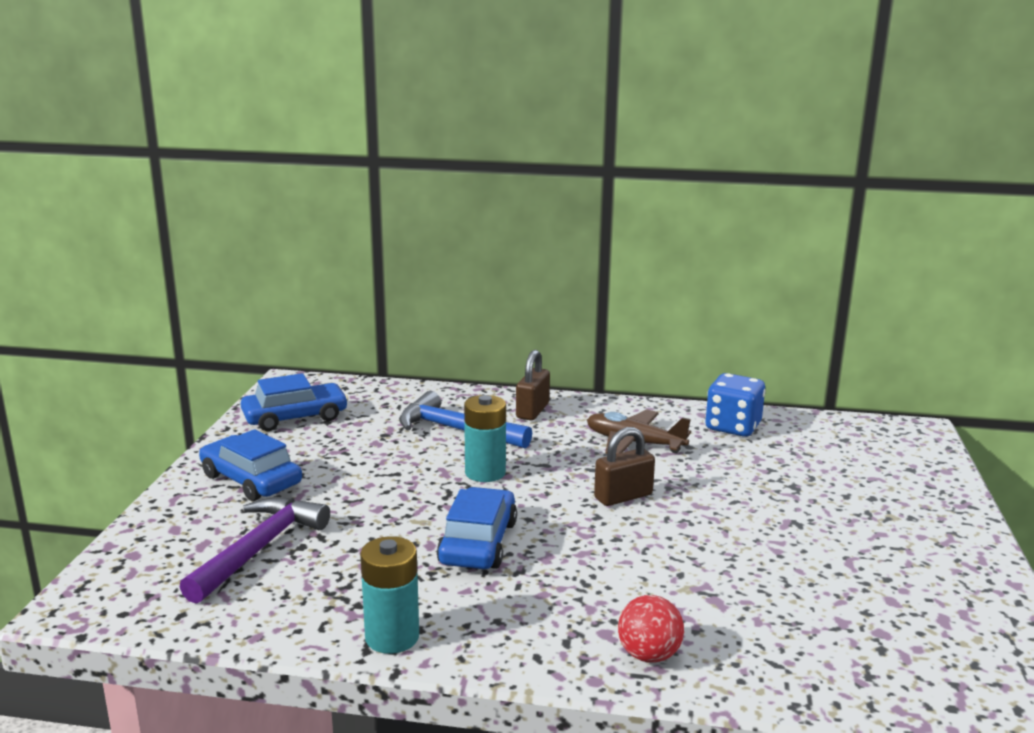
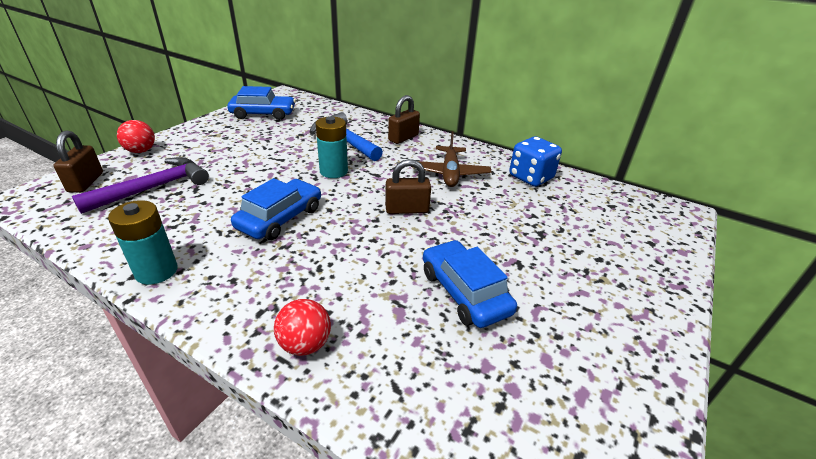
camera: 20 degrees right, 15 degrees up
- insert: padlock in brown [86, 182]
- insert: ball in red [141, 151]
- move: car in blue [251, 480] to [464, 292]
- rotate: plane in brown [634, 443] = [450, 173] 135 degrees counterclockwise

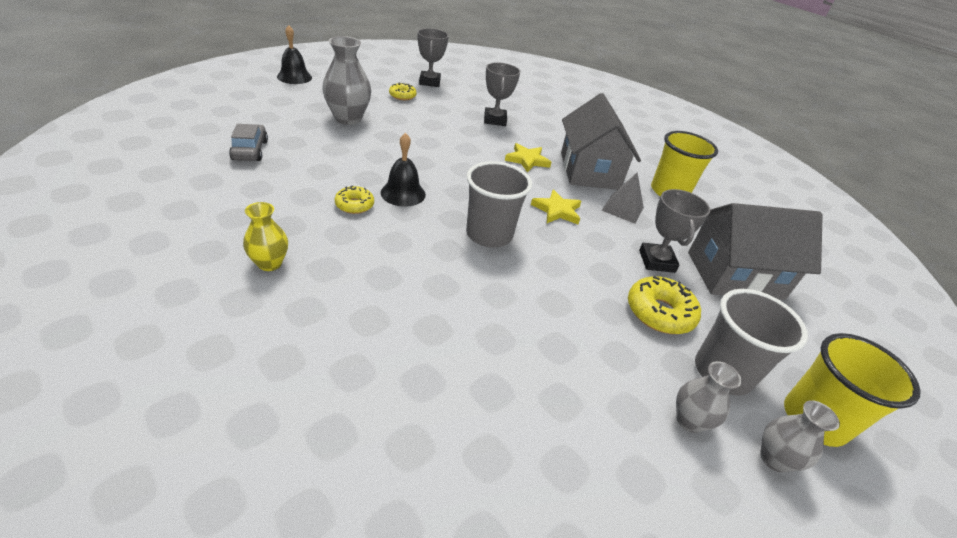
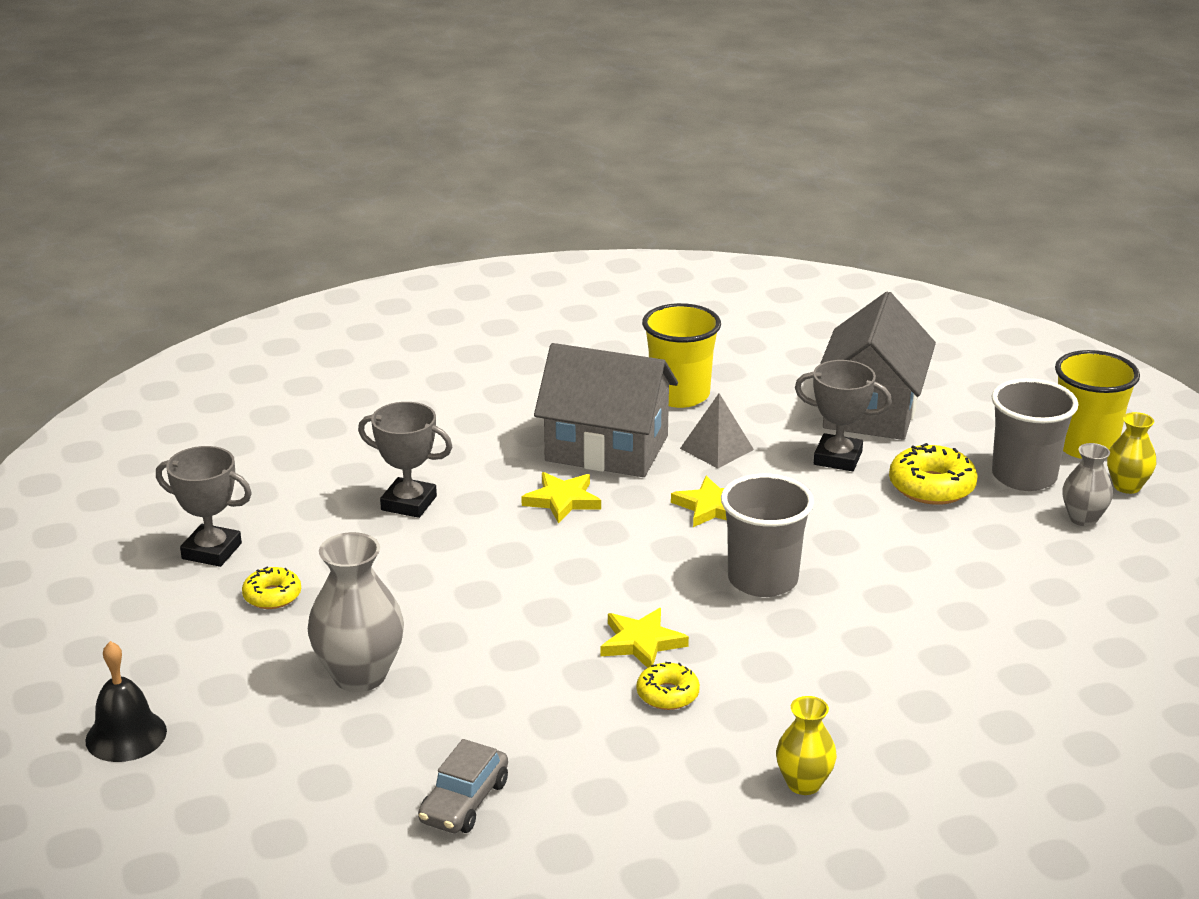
camera: 65 degrees left, 10 degrees down
- replace: bell in black [403, 193] to star in yellow [641, 642]
- recolor: vase in grey [774, 459] to vase in yellow [1127, 486]
- rotate: car in grey [250, 150] = [464, 802] 75 degrees counterclockwise

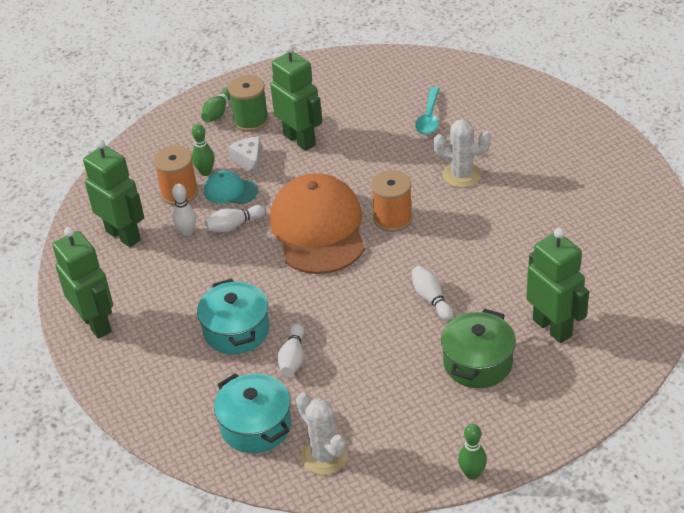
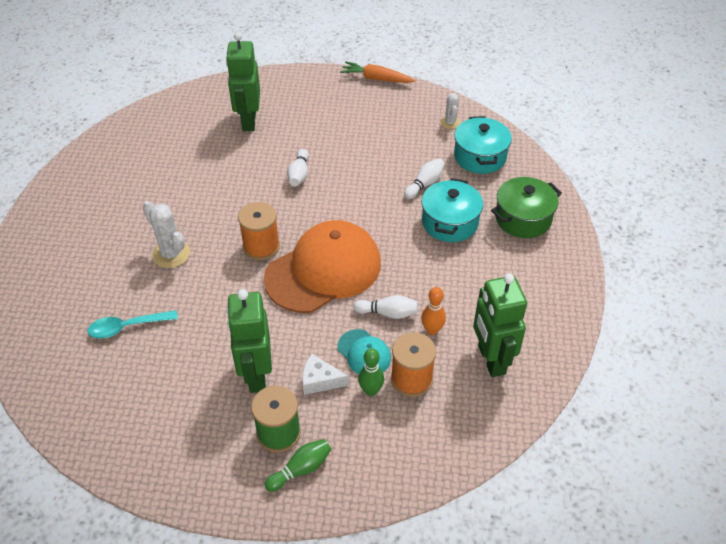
camera: 150 degrees left, 5 degrees up
- delete: robot in green [96, 323]
- move: pot in green [477, 363] to [523, 218]
- replace: bowling pin in green [472, 473] to carrot in orange [376, 79]
- recolor: bowling pin in white [187, 232] to bowling pin in orange [432, 330]
- rotate: cheese in white [249, 159] = [320, 380] 90 degrees clockwise
- rotate: cap in orange [318, 229] = [323, 270] 150 degrees counterclockwise
- rotate: spoon in turquoise [429, 118] = [127, 327] 150 degrees counterclockwise
- resize: cactus in white [324, 456] = [450, 122] x0.61

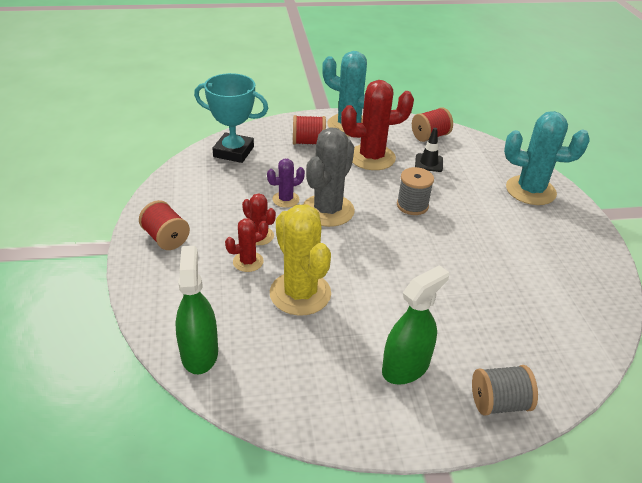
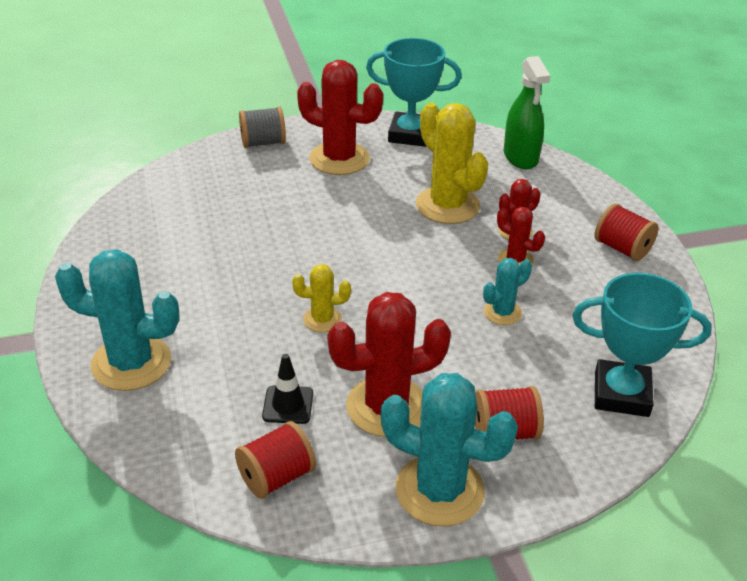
camera: 175 degrees right, 0 degrees up
- delete: cactus in grey [328, 210]
- insert: trophy in turquoise [410, 134]
- replace: spray bottle in green [405, 367] to cactus in red [339, 159]
- replace: spool in grey [412, 205] to cactus in yellow [322, 319]
- recolor: cactus in purple [285, 199] to cactus in turquoise [502, 312]

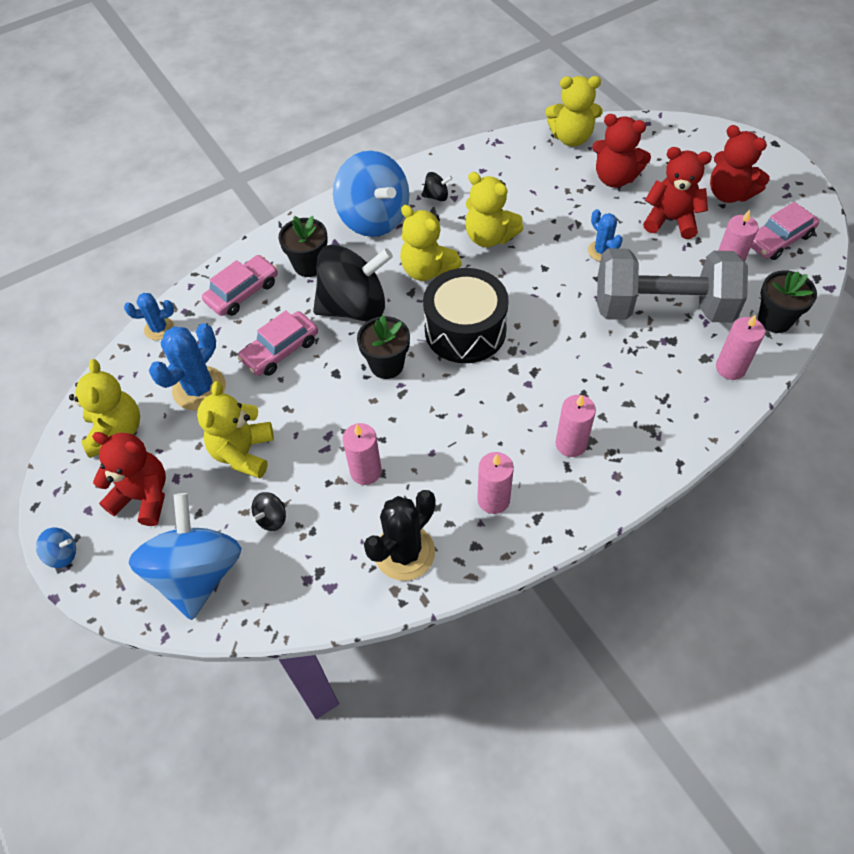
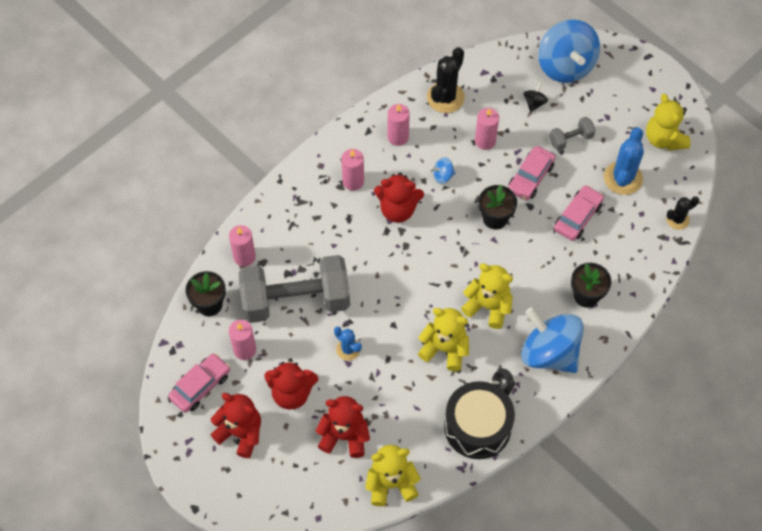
camera: 165 degrees right, 5 degrees up
- delete: spinning top in black [354, 307]
- move: spinning top in blue [62, 554] to [443, 176]
- move: teddy bear in red [143, 497] to [398, 209]
- move: car in pink [242, 292] to [530, 177]
- move: drum in black [465, 330] to [477, 427]
- replace: teddy bear in yellow [243, 453] to dumbbell in grey [571, 139]
- recolor: cactus in blue [159, 328] to cactus in black [677, 219]

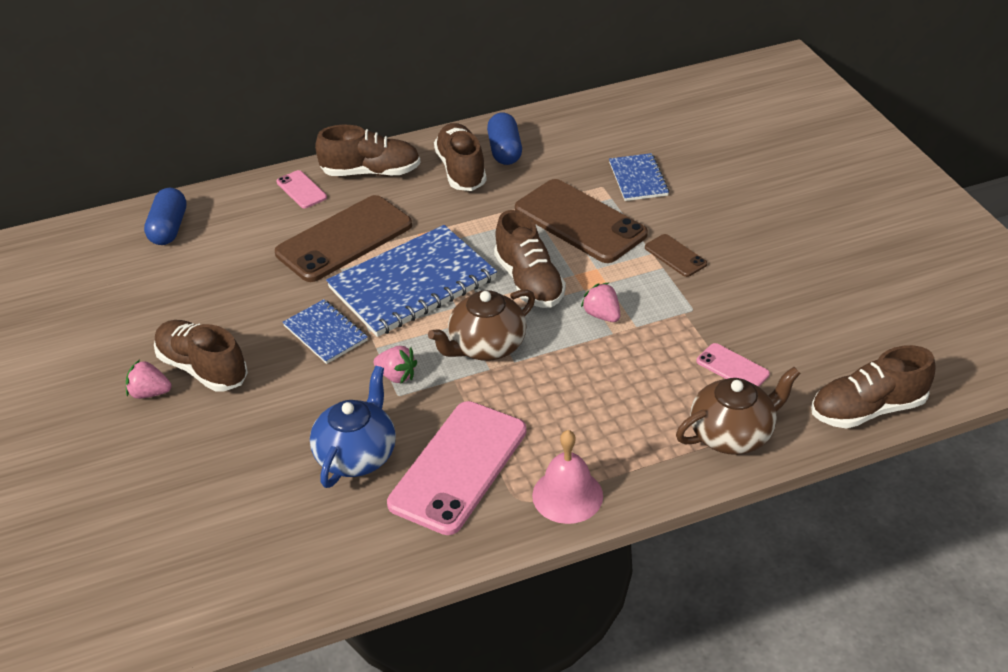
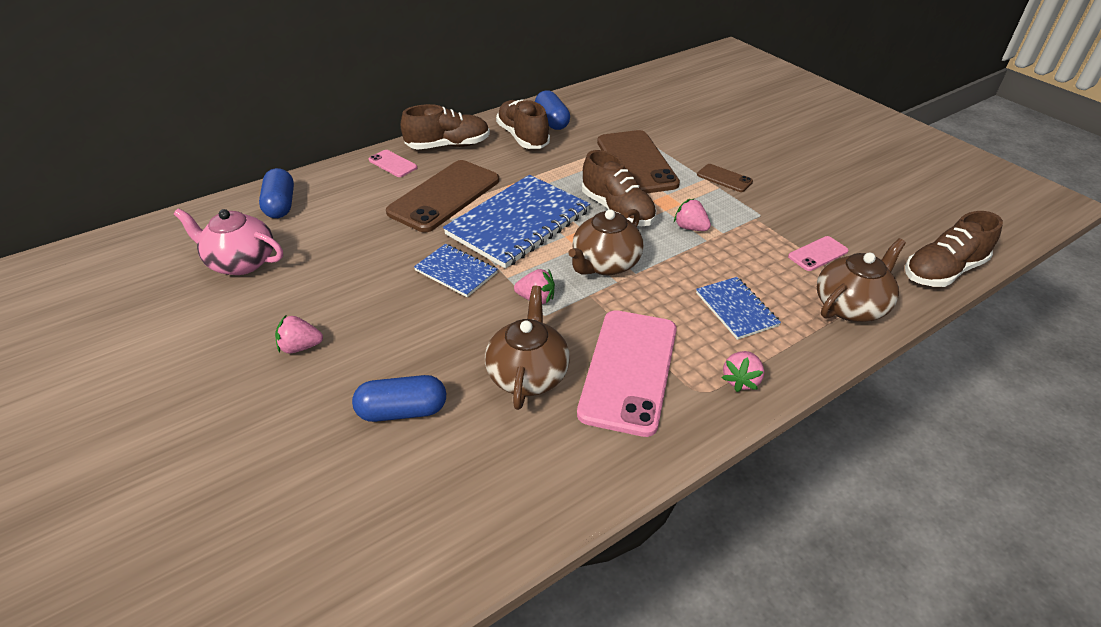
camera: 15 degrees left, 0 degrees up
- delete: shoe in brown [203, 368]
- insert: teapot in pink [241, 262]
- insert: capsule in blue [402, 411]
- move: notebook in blue [638, 179] to [736, 309]
- replace: bell in pink [567, 495] to strawberry in pink [740, 380]
- recolor: teapot in blue [357, 455] to teapot in brown [528, 374]
- rotate: phone in brown [580, 221] = [636, 163] 45 degrees clockwise
- rotate: phone in pink [732, 368] = [818, 254] 60 degrees counterclockwise

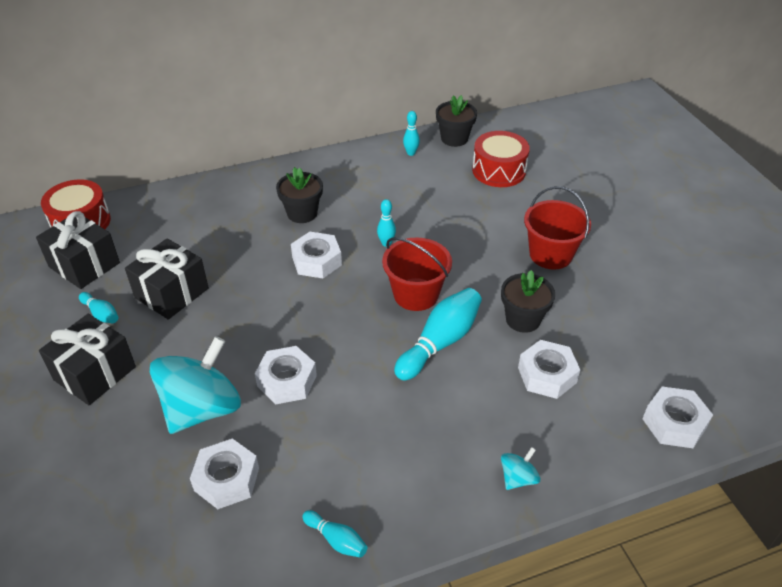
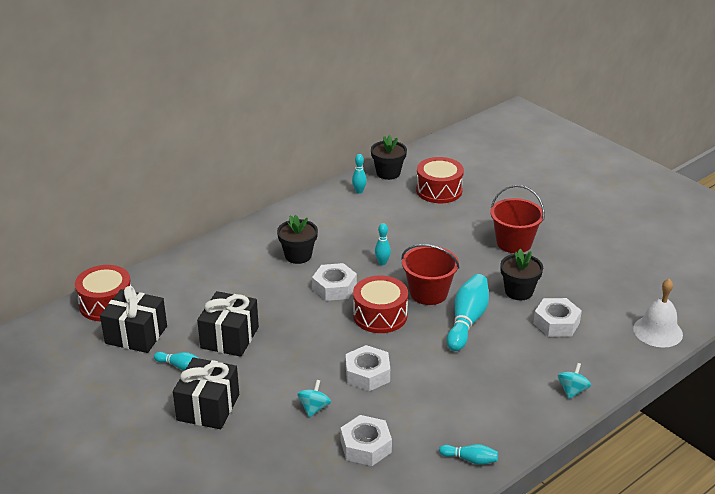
camera: 20 degrees left, 10 degrees down
- insert: drum in red [380, 315]
- replace: nut in white [674, 423] to bell in white [658, 331]
- resize: spinning top in turquoise [202, 408] = [314, 408] x0.44

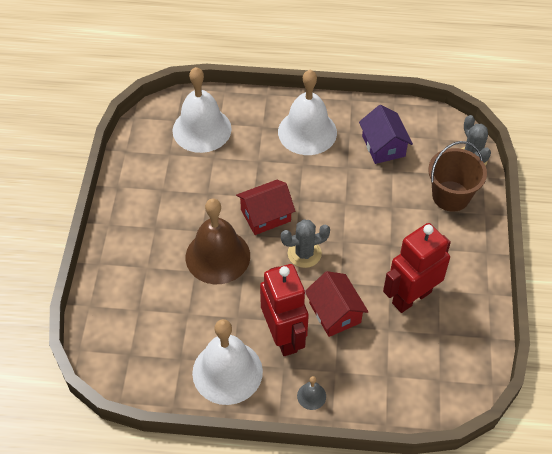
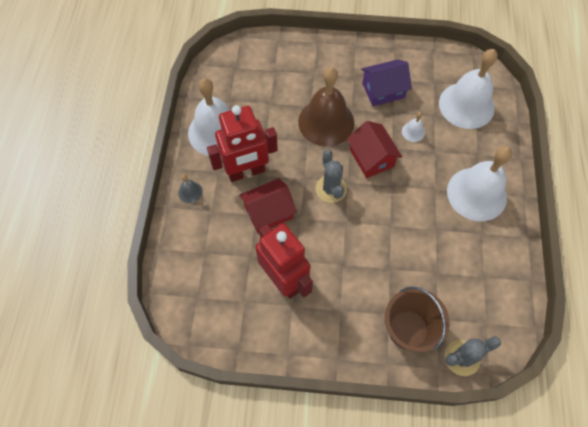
camera: 90 degrees right, 10 degrees up
- insert: bell in white [413, 132]
- move: house in purple [383, 146] to [383, 90]

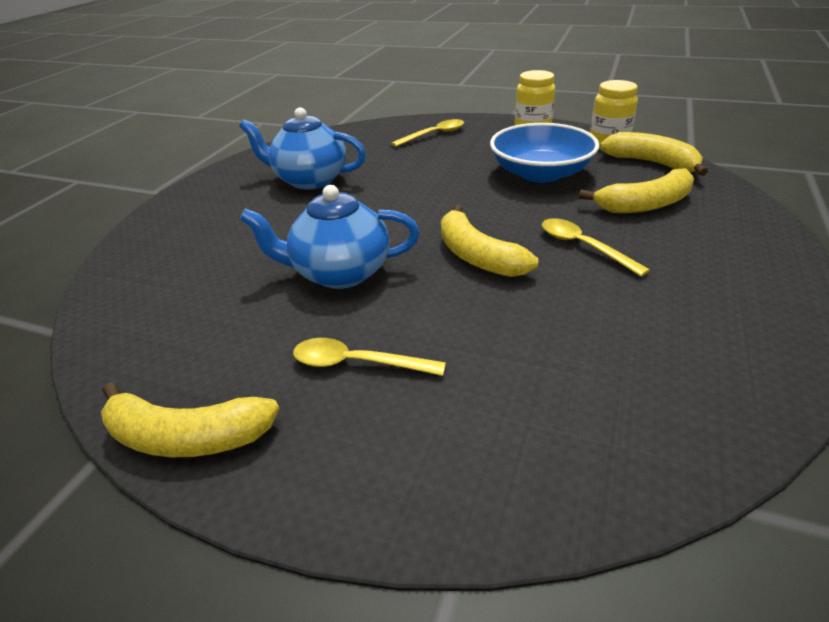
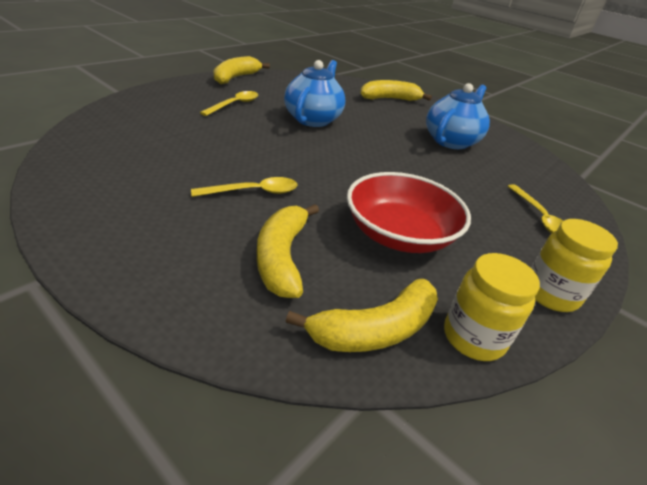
camera: 105 degrees right, 0 degrees up
- move: banana in yellow [477, 256] to [389, 99]
- recolor: bowl in blue [540, 173] to bowl in red [399, 234]

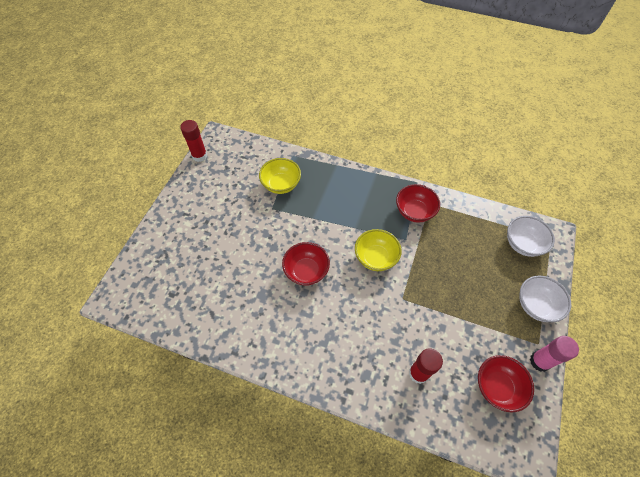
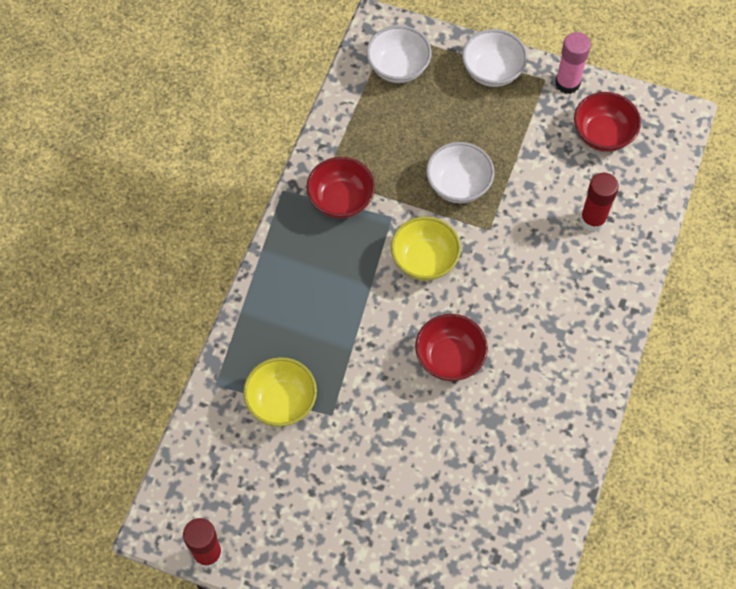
camera: 90 degrees left, 5 degrees up
- insert: bowl in white [458, 185]

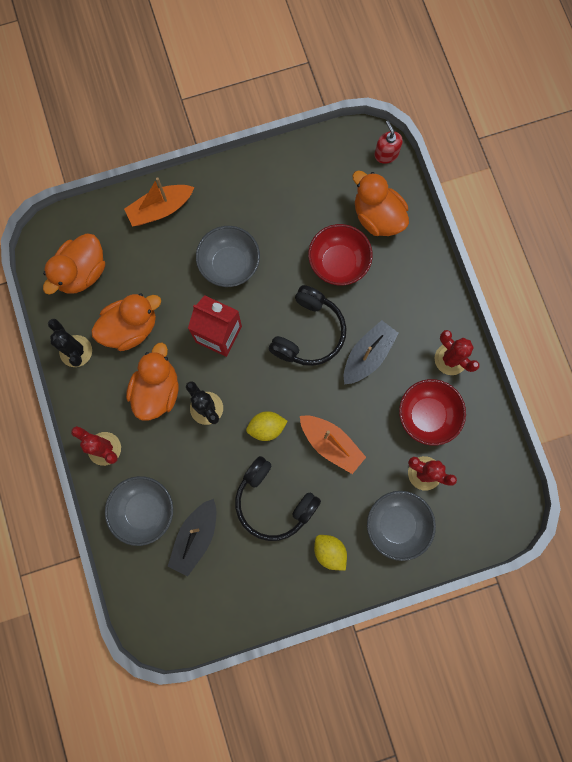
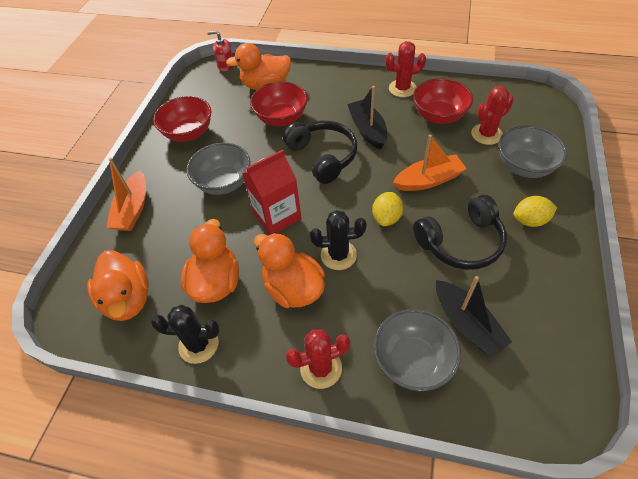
camera: 55 degrees left, 25 degrees down
- insert: bowl in red [188, 133]

